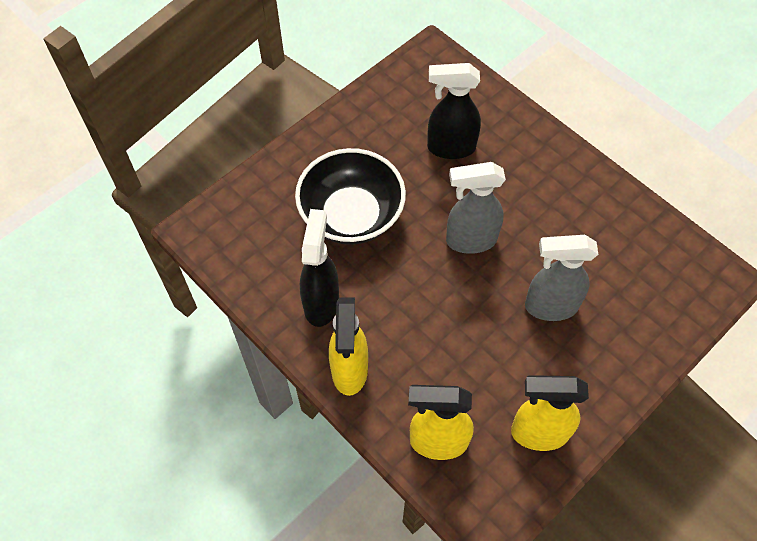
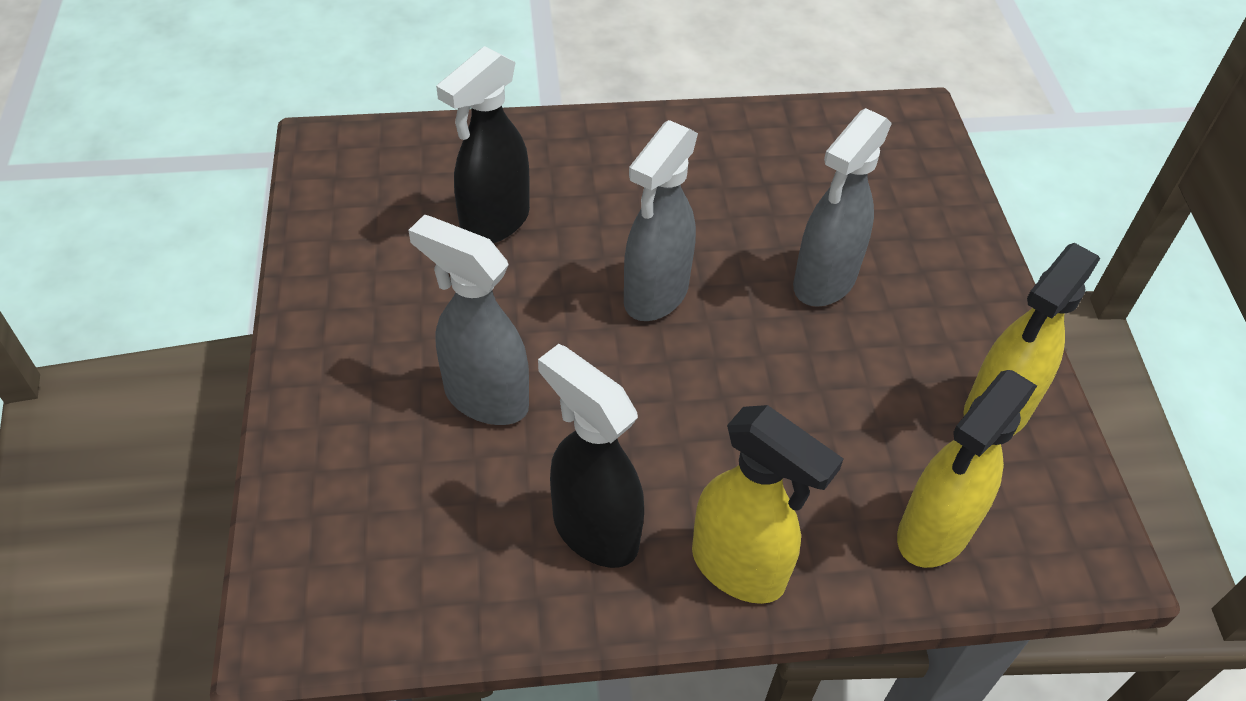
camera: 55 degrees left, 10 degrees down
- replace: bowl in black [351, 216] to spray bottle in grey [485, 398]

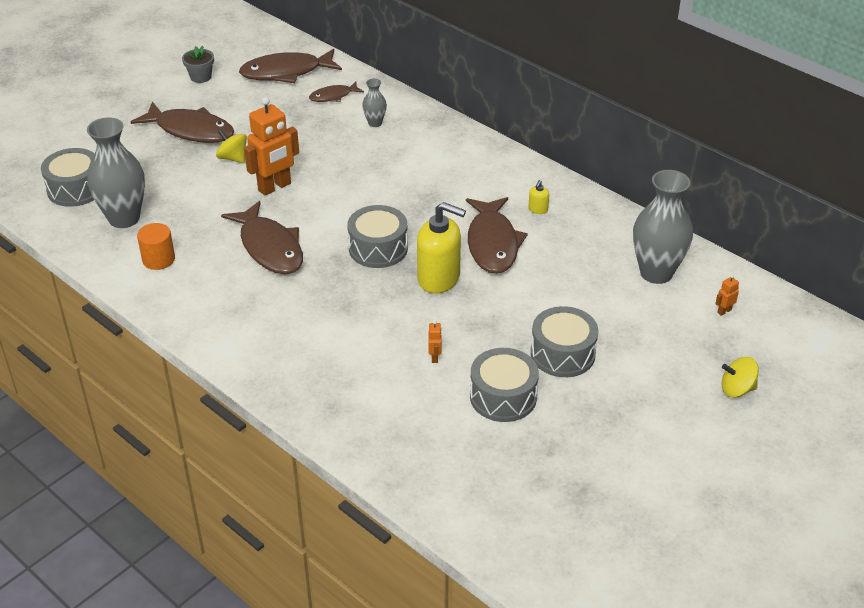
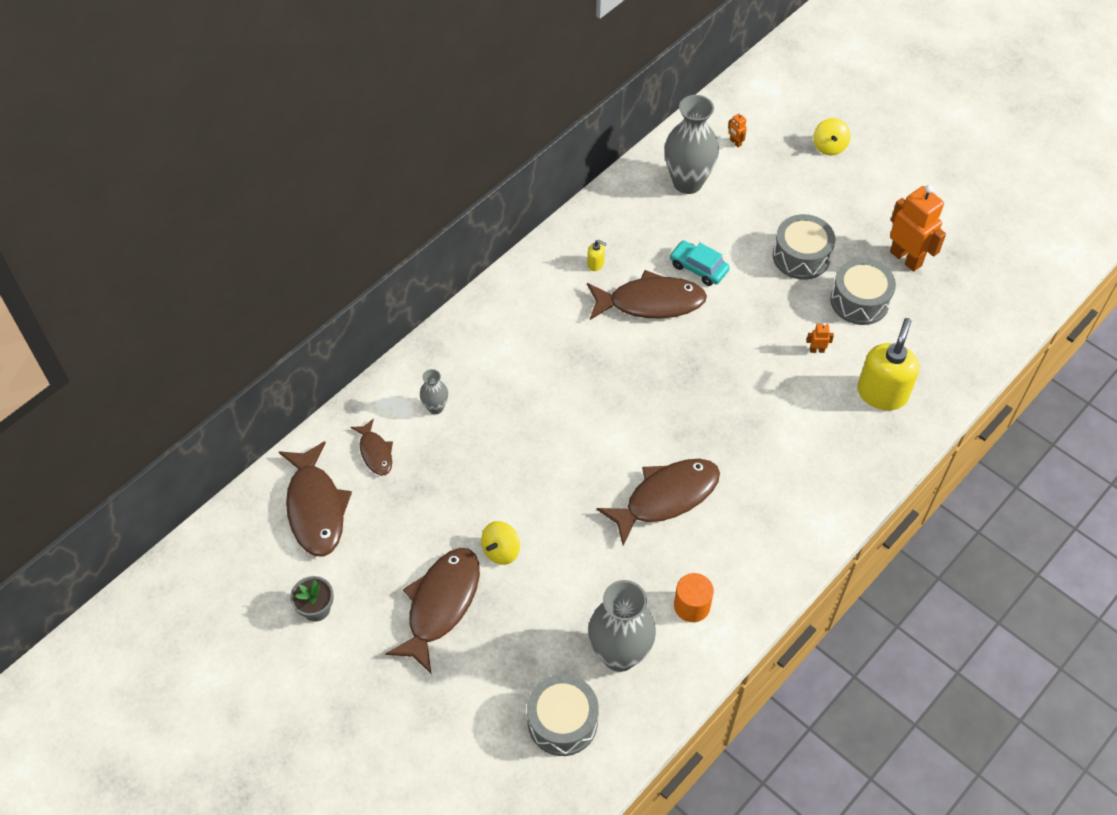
camera: 90 degrees left, 15 degrees up
- delete: drum in grey [378, 248]
- insert: car in turquoise [698, 268]
- move: robot in orange [275, 187] to [906, 258]
- move: soap dispenser in yellow [439, 278] to [882, 393]

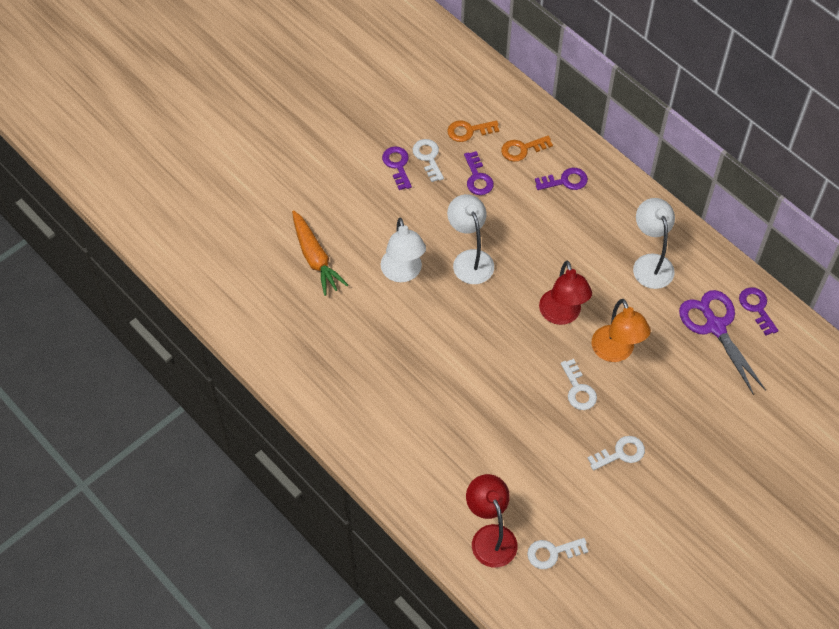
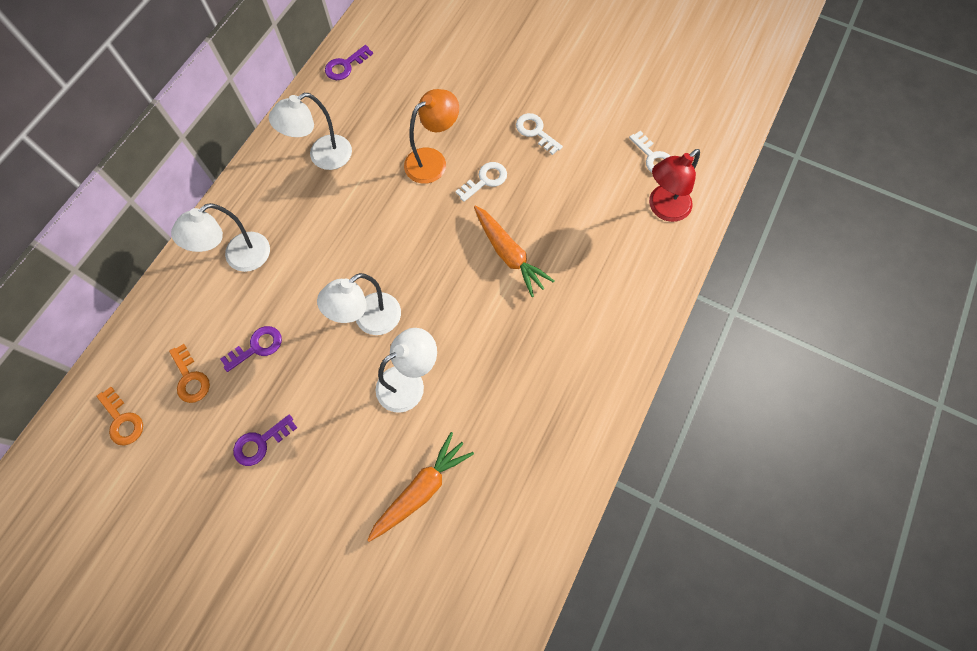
camera: 110 degrees left, 10 degrees up
- delete: key in white [428, 158]
- delete: lamp in red [562, 315]
- delete: scissors in purple [715, 326]
- insert: carrot in orange [509, 254]
- move: key in orange [522, 149] to [122, 420]
- replace: key in purple [565, 181] to lamp in white [239, 258]

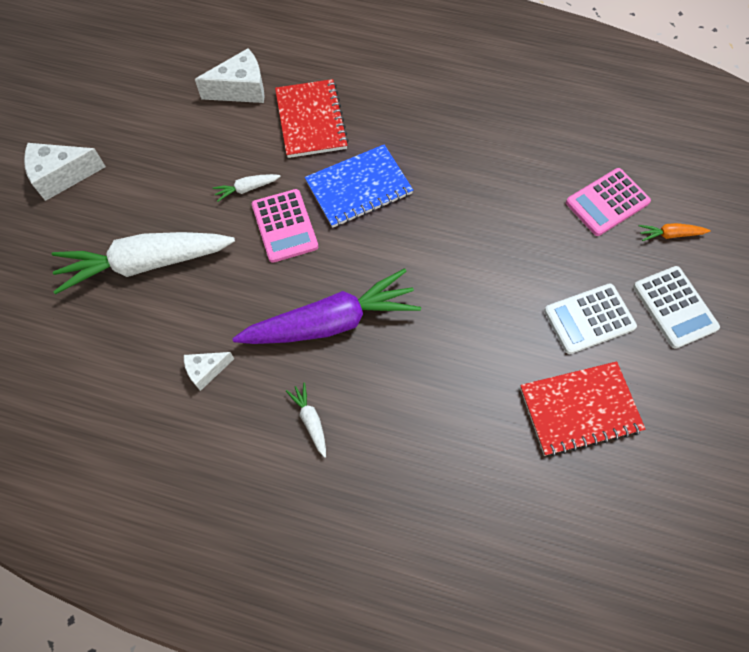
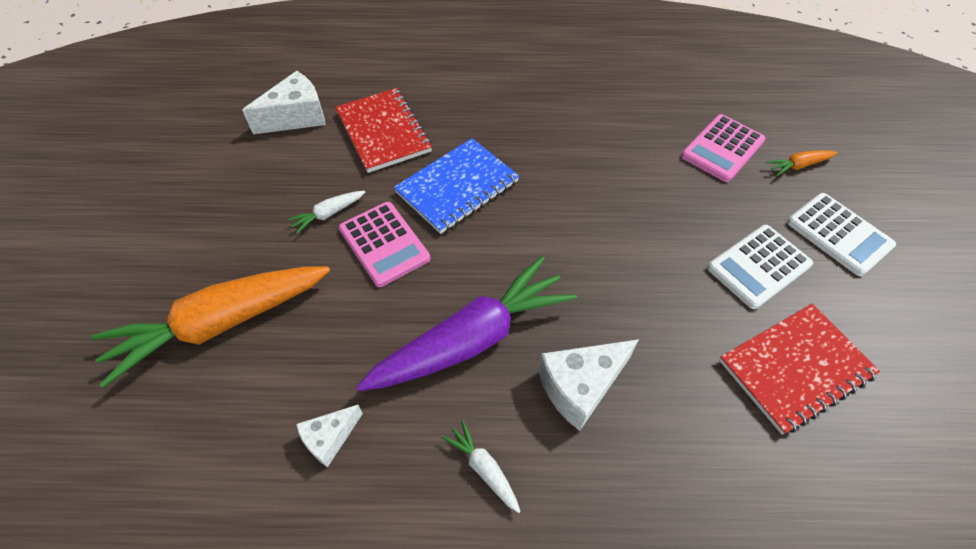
camera: 15 degrees left, 10 degrees down
- move: cheese in white [62, 176] to [580, 387]
- recolor: carrot in white [145, 264] to carrot in orange [220, 324]

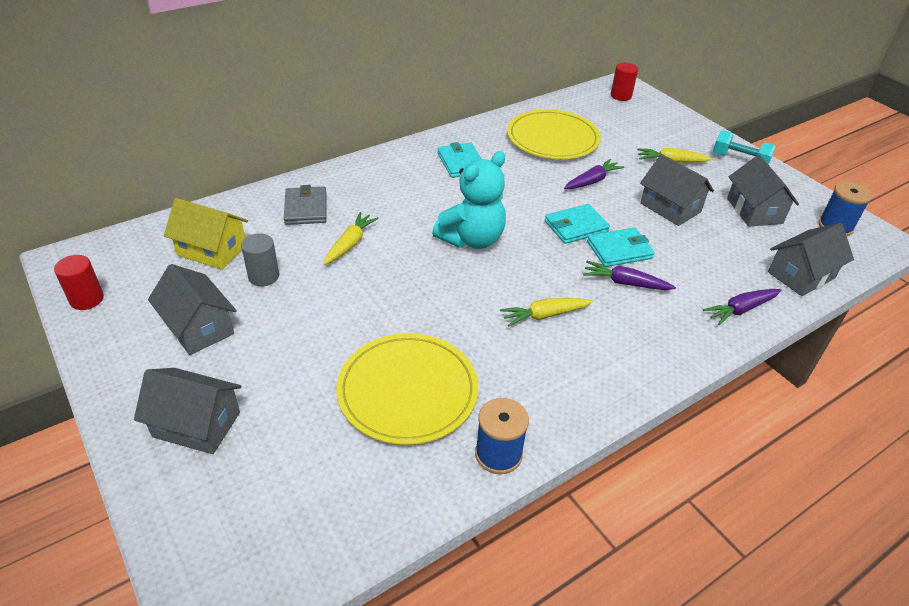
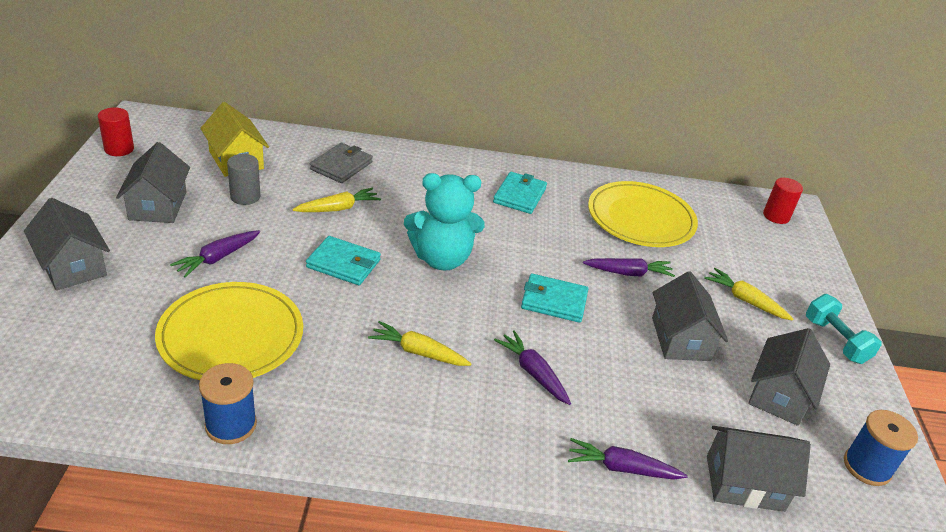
camera: 35 degrees right, 5 degrees down
- insert: carrot in purple [217, 258]
- move: wallet in turquoise [619, 250] to [344, 263]

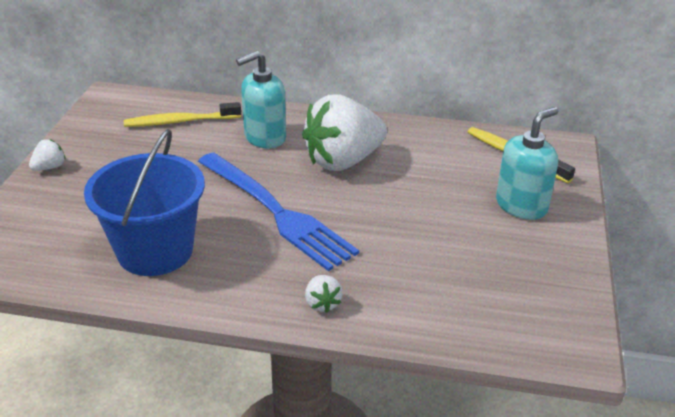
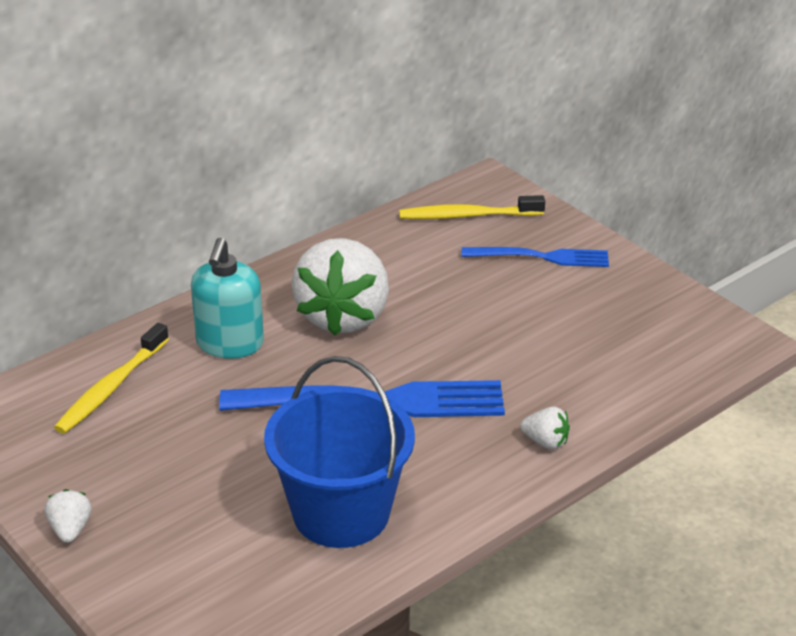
camera: 50 degrees left, 0 degrees up
- replace: soap dispenser in turquoise [521, 205] to fork in blue [542, 257]

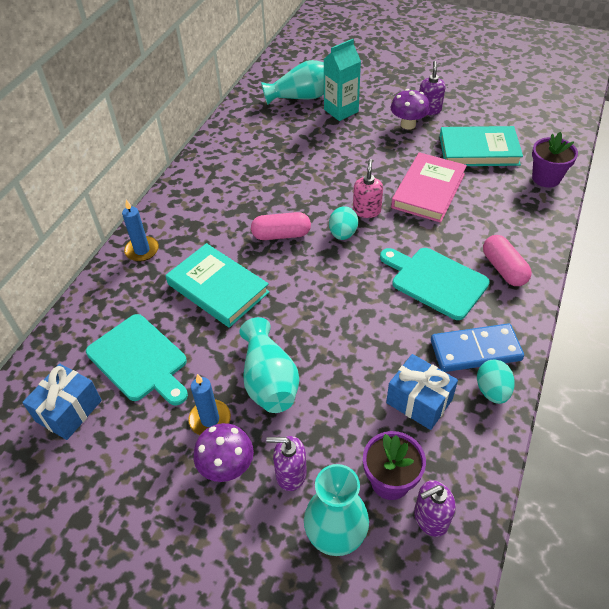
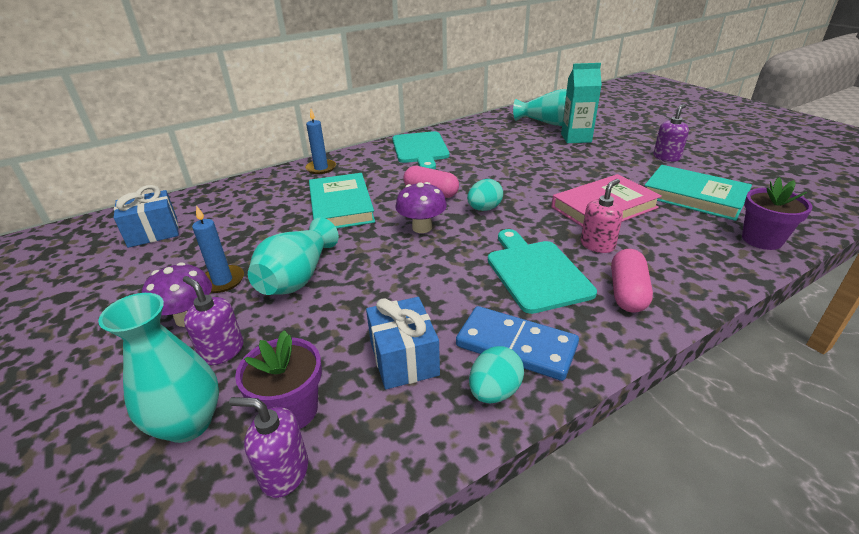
camera: 35 degrees right, 15 degrees down
- move: cutting board in turquoise [139, 360] to [420, 149]
- move: soap dispenser in pink [366, 210] to [597, 245]
- move: mushroom in purple [408, 124] to [422, 228]

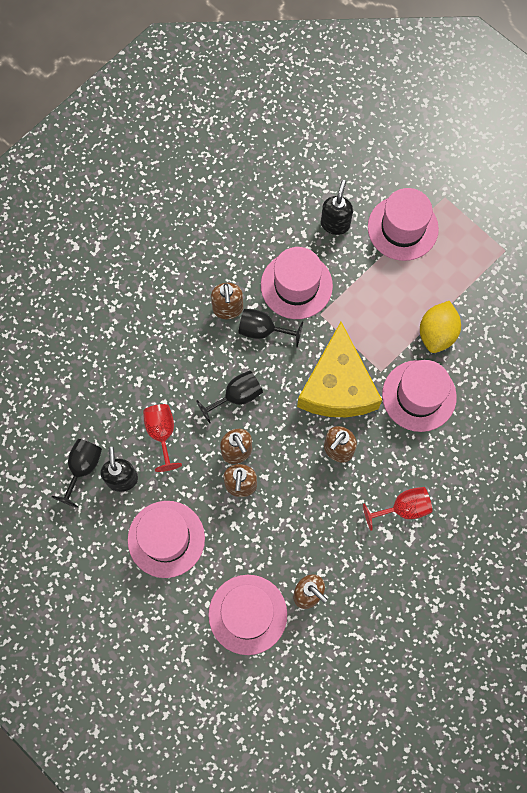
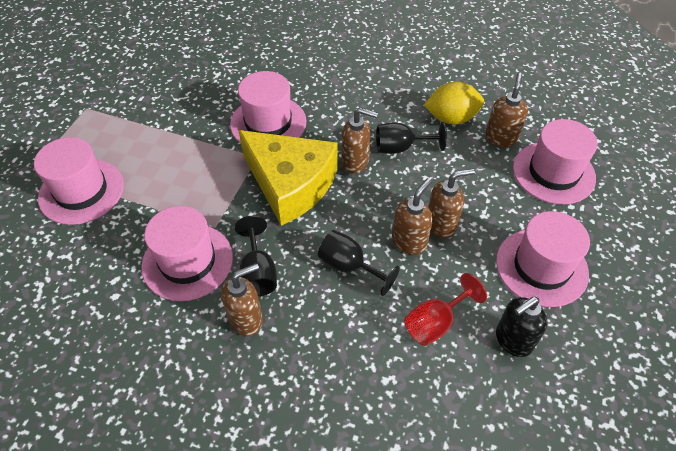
camera: 115 degrees left, 20 degrees down
- delete: soap dispenser in black [335, 224]
- delete: goblet in red [403, 508]
- move: goblet in black [82, 468] to [401, 148]
- move: lemon in yellow [437, 333] to [451, 118]
- rotate: cheese in yellow [337, 386] = [290, 184] 60 degrees clockwise

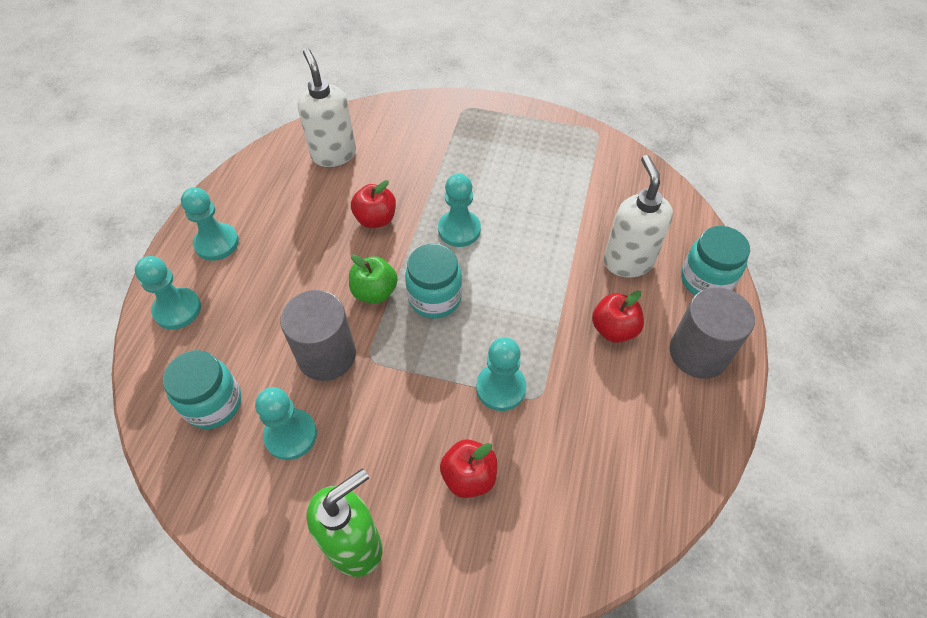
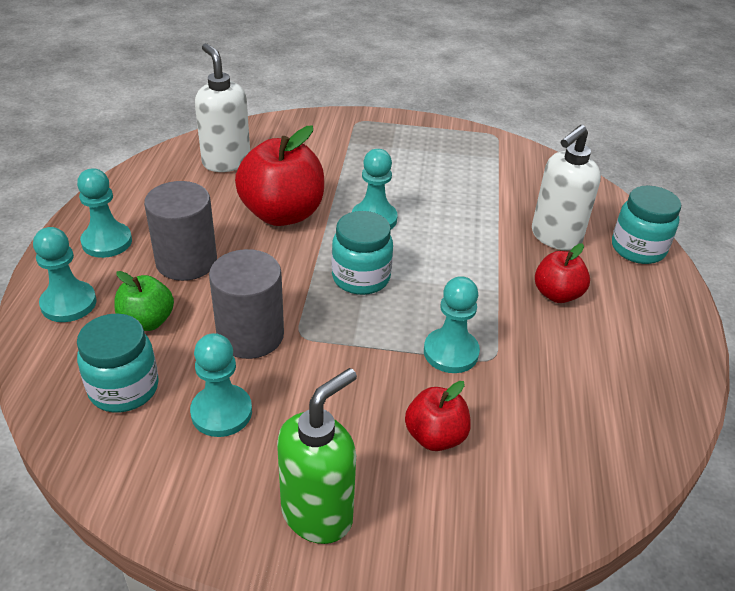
camera: 10 degrees left, 15 degrees down
- move: apple in green [375, 292] to [147, 321]
- move: cylinder in grey [698, 353] to [186, 261]
- rotate: soap dispenser in white [628, 261] = [555, 237] 120 degrees counterclockwise
- resize: apple in red [376, 219] = [282, 214] x1.81

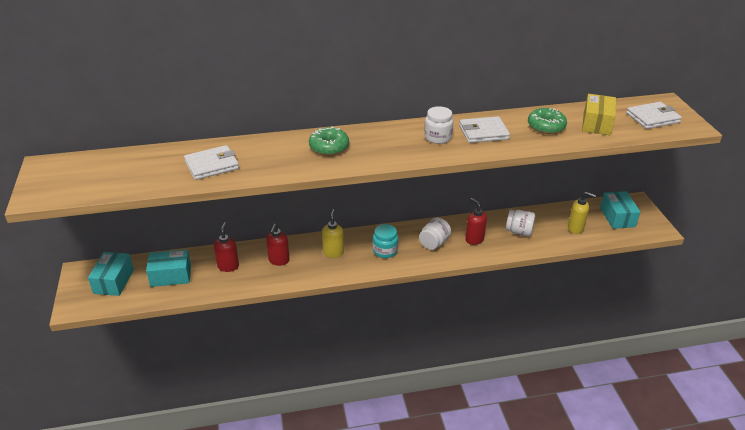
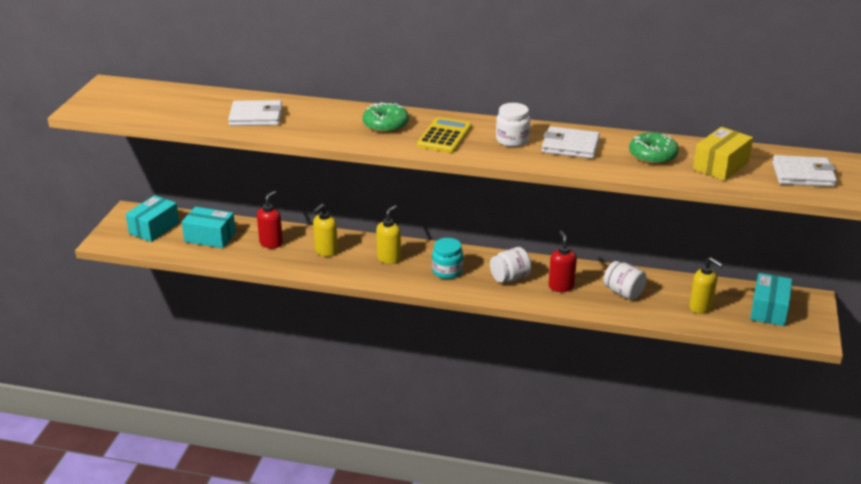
camera: 25 degrees right, 5 degrees down
- insert: calculator in yellow [444, 136]
- recolor: soap dispenser in red [279, 260] to soap dispenser in yellow [326, 251]

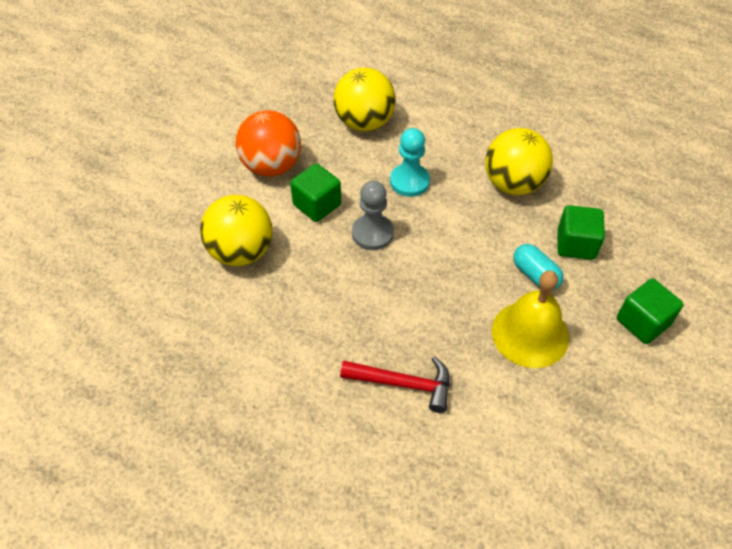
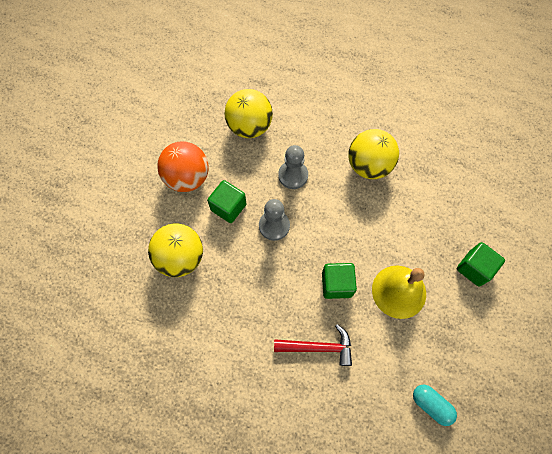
camera: 10 degrees left, 15 degrees up
- move: capsule in turquoise [535, 275] to [431, 405]
- move: cube in green [576, 244] to [336, 284]
- recolor: pawn in turquoise [409, 181] to pawn in grey [293, 175]

